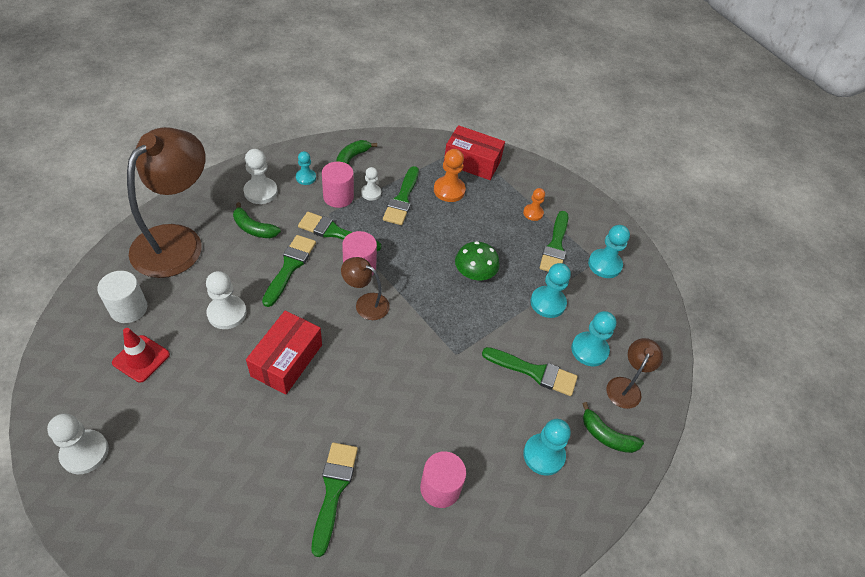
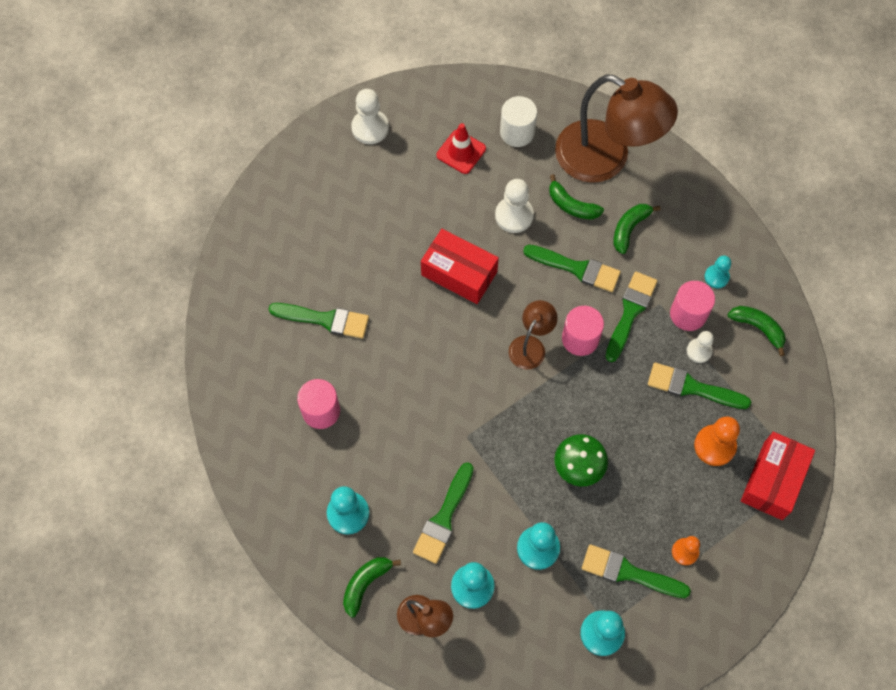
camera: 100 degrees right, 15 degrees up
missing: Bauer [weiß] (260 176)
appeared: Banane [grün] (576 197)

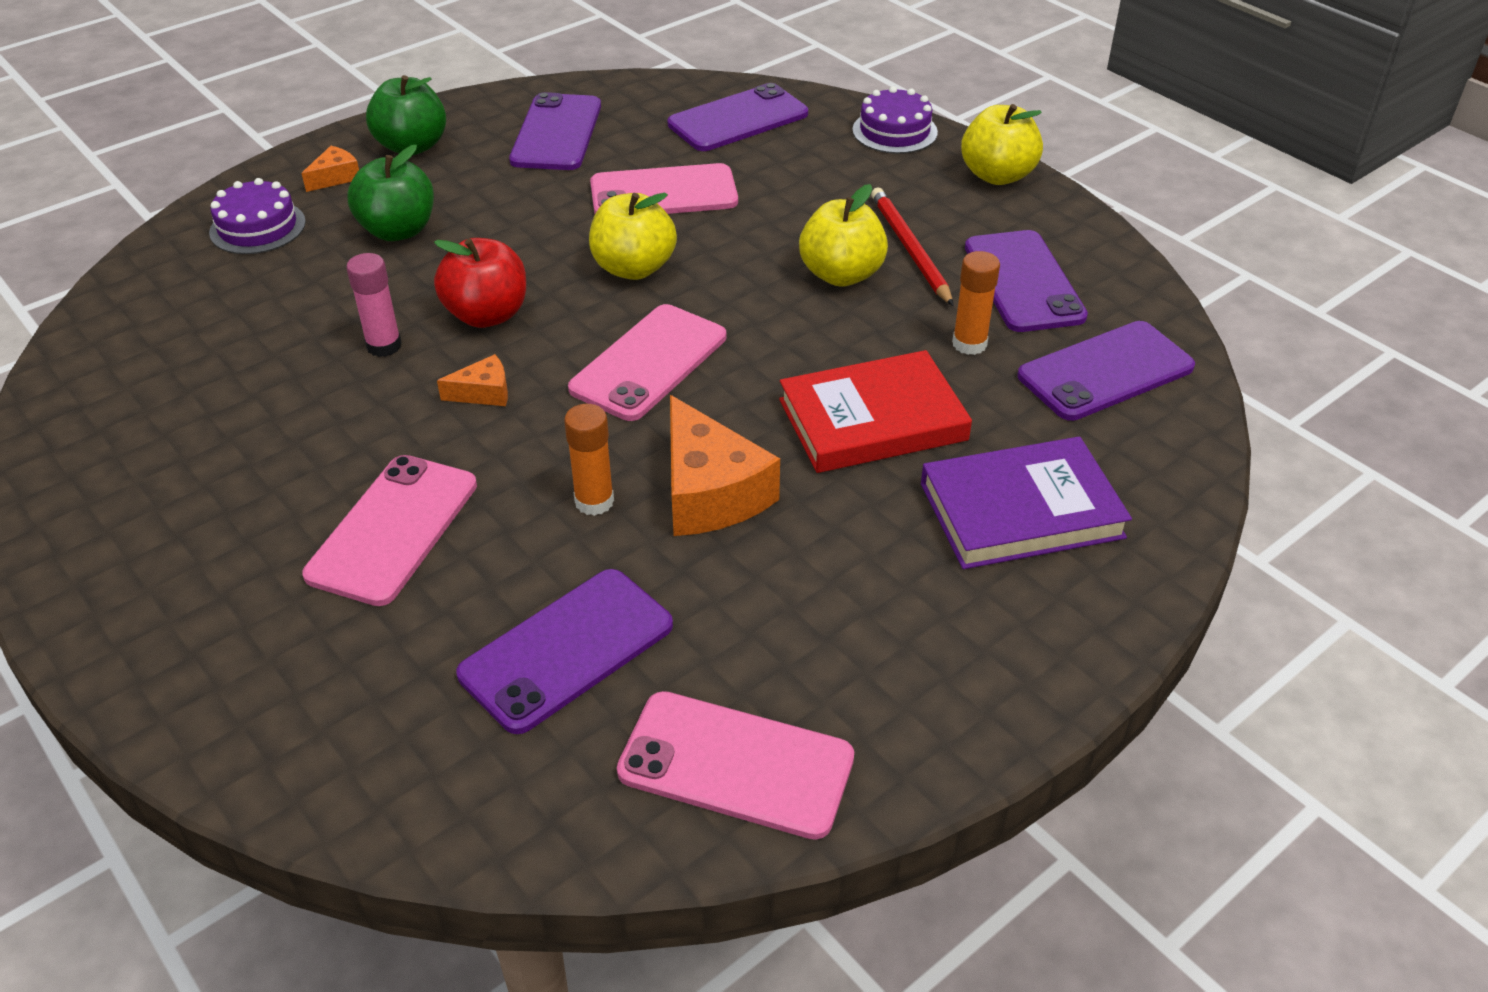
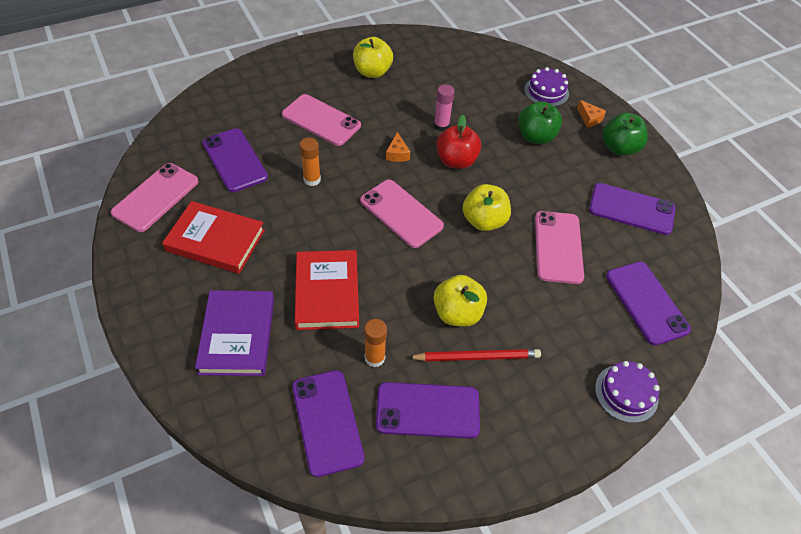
camera: 100 degrees right, 10 degrees up
missing: Käse [orange] (725 465)
appeared: Buch [rot] (213 237)
relocated: Apfel [gelb] (1002 144) to (373 57)

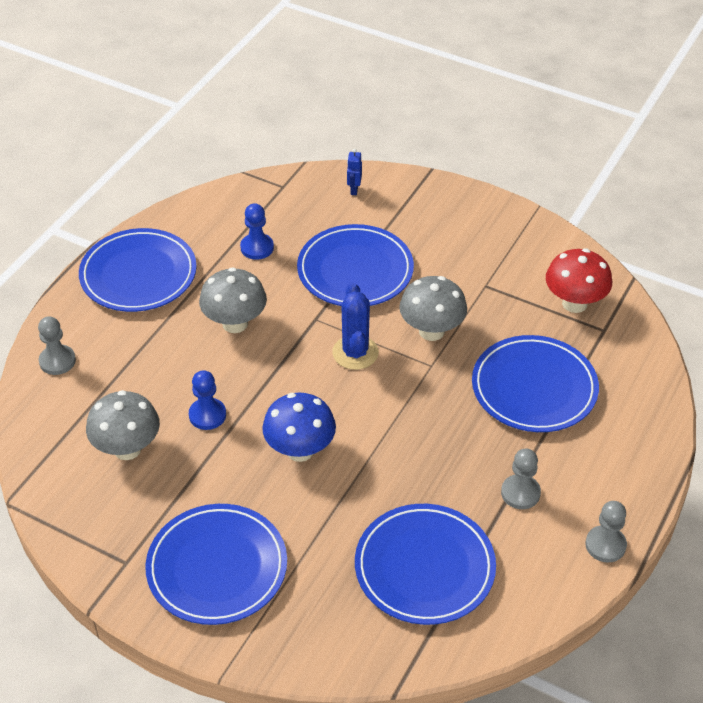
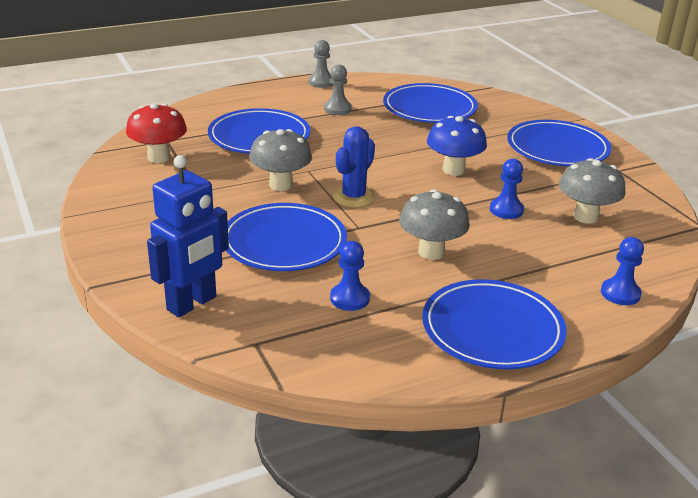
camera: 145 degrees left, 15 degrees down
colour: Bauer [grau] (57 345) to Bauer [blau] (622 271)
size: Roboter [blau] (354 172) = (188 236) x2.47

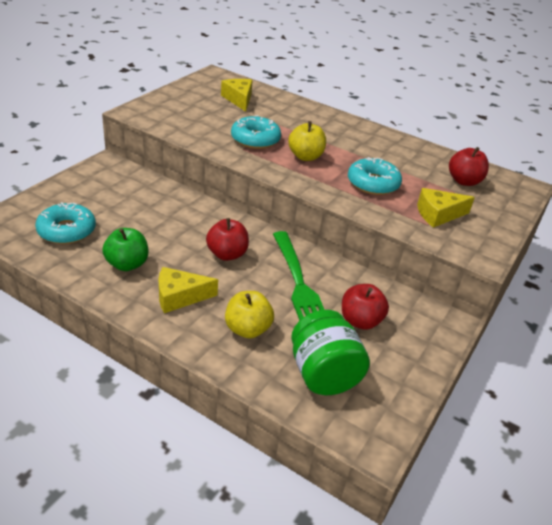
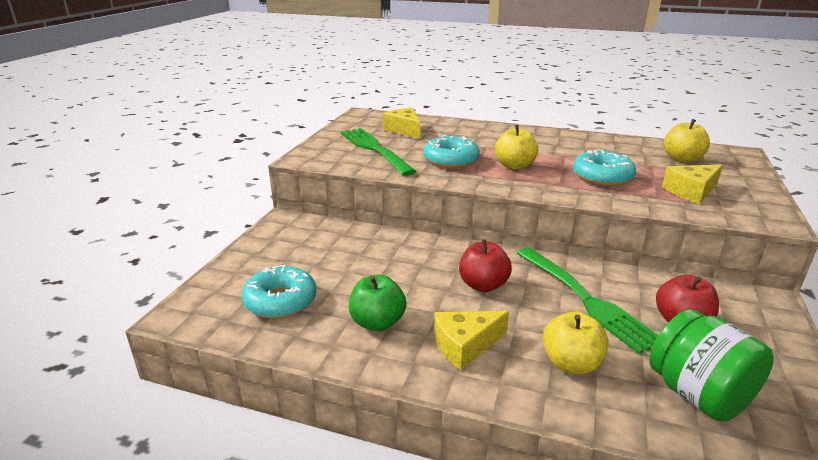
camera: 10 degrees left, 10 degrees down
appeared: Gabel [grün] (378 152)
colour: Apfel [rot] (469 166) to Apfel [gelb] (687 141)

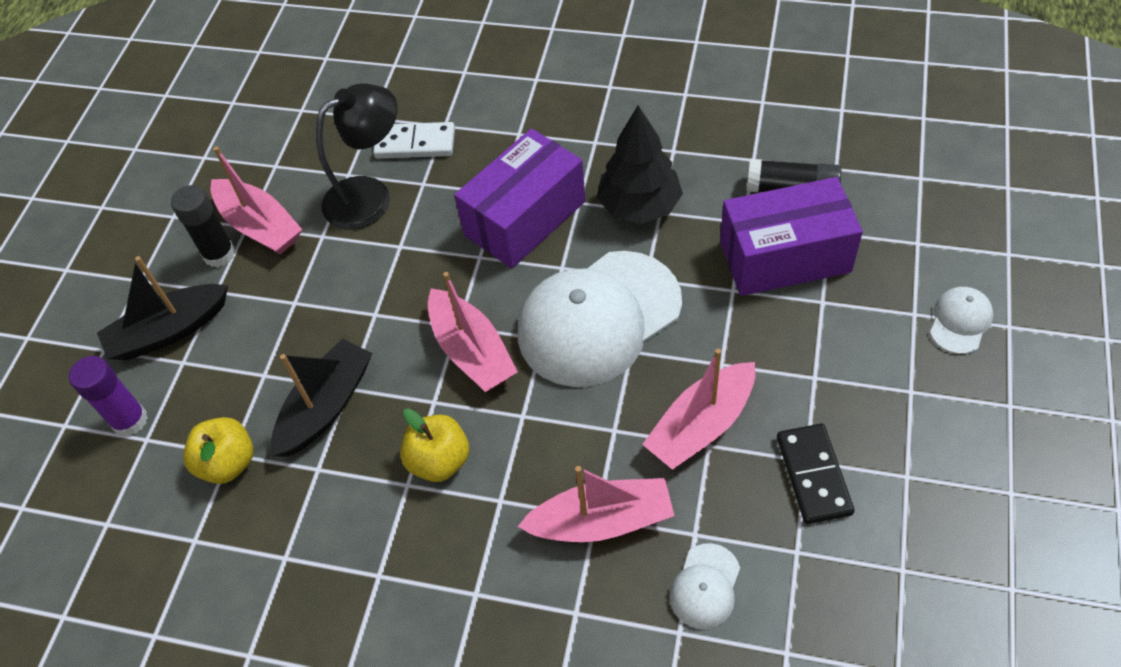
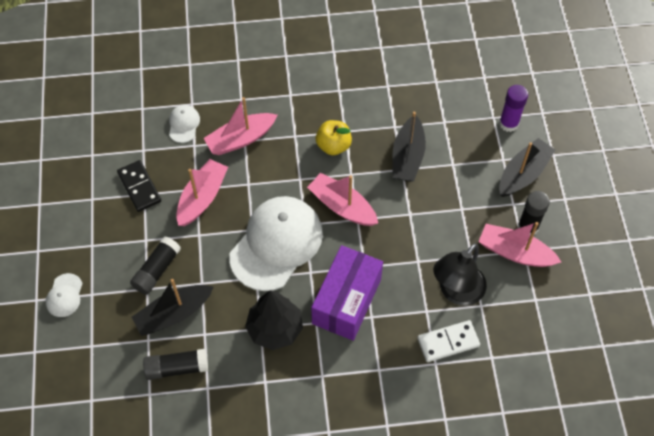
camera: 155 degrees right, 5 degrees up
missing: Apfel [gelb] (218 450)
appeared: Klebestift [schwarz] (155 265)
exchanged: Schachtel [lila] (791 236) to Boot [schwarz] (172 307)

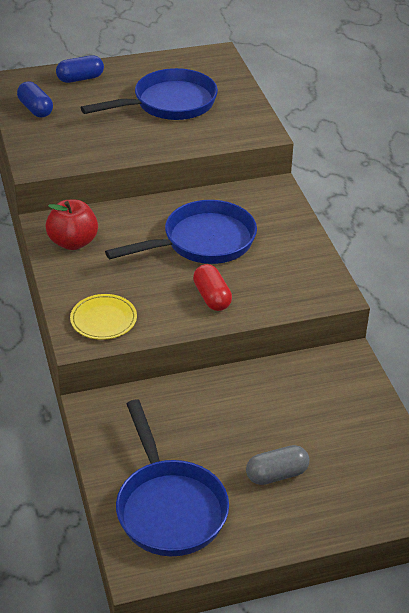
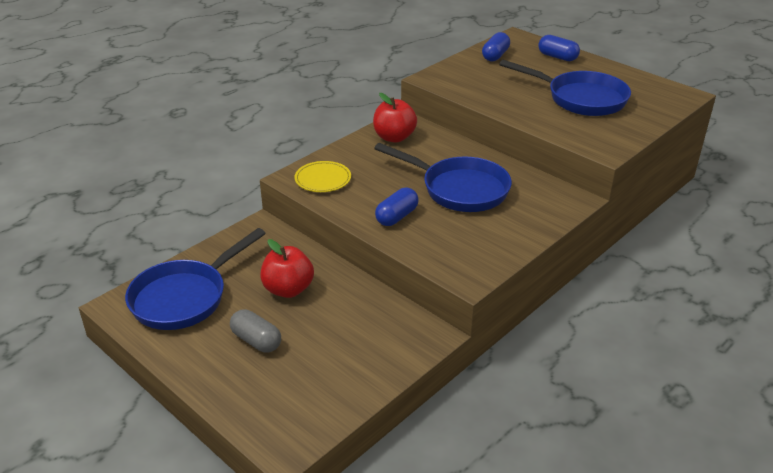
camera: 60 degrees right, 5 degrees down
appeared: Apfel [rot] (287 268)
colour: Kapsel [rot] (212 287) to Kapsel [blau] (397 207)

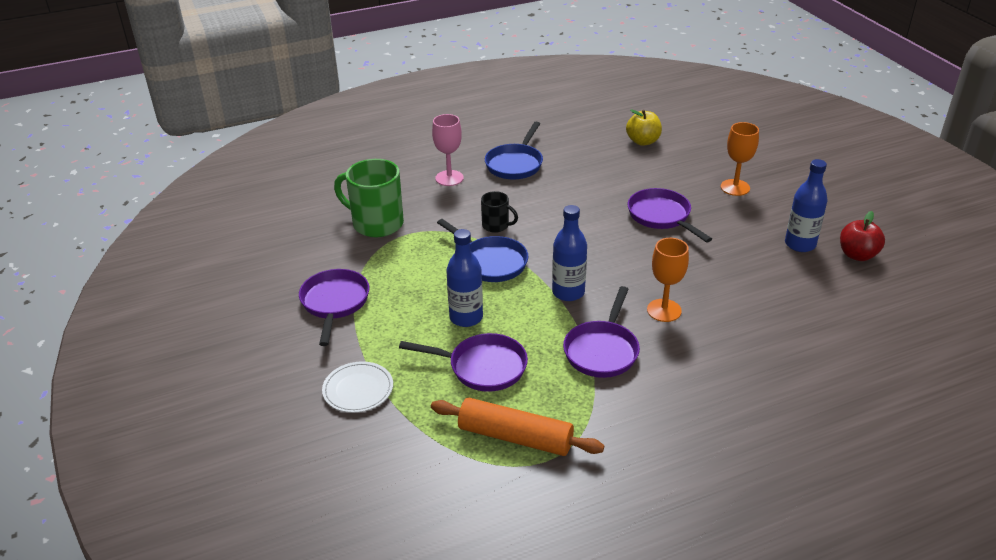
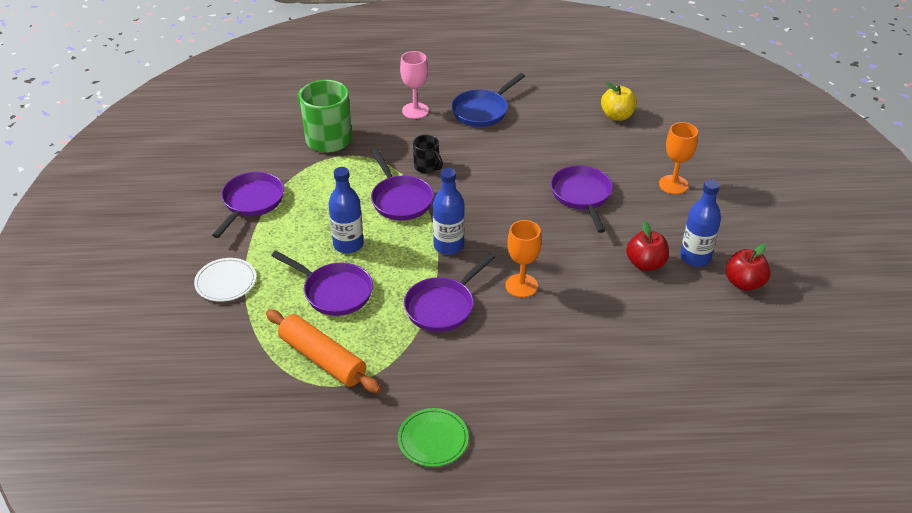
camera: 20 degrees right, 5 degrees up
appeared: Teller [grün] (433 437); Apfel [rot] (647 246)
colour: Pfanne [blau] (482 250) to Pfanne [lila] (402 185)

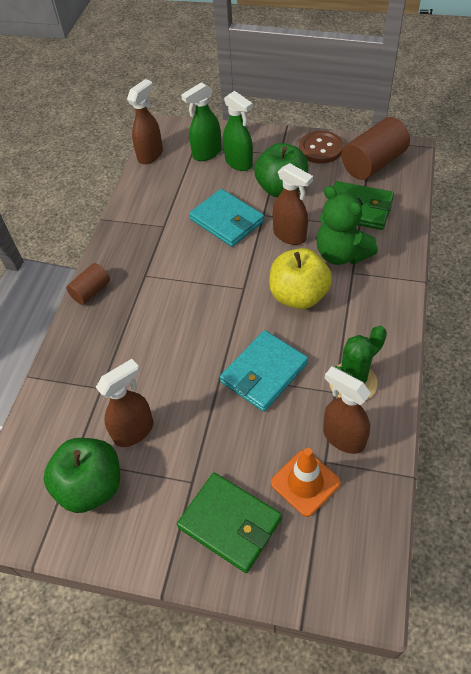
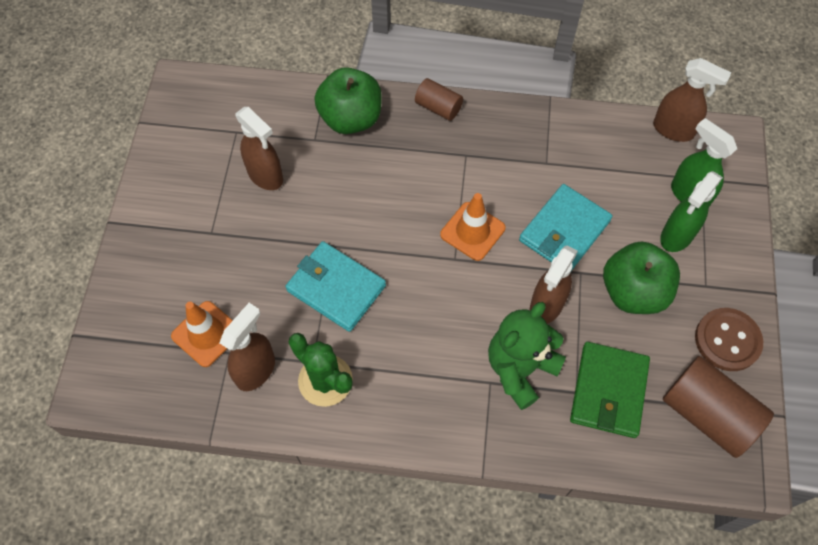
camera: 80 degrees right, 10 degrees up
missing: Geldbörse [grün] (229 523); Apfel [gelb] (300 278)
appeared: Leitkegel [orange] (472 227)
relocated: Apfel [grün] (81 475) to (348 100)

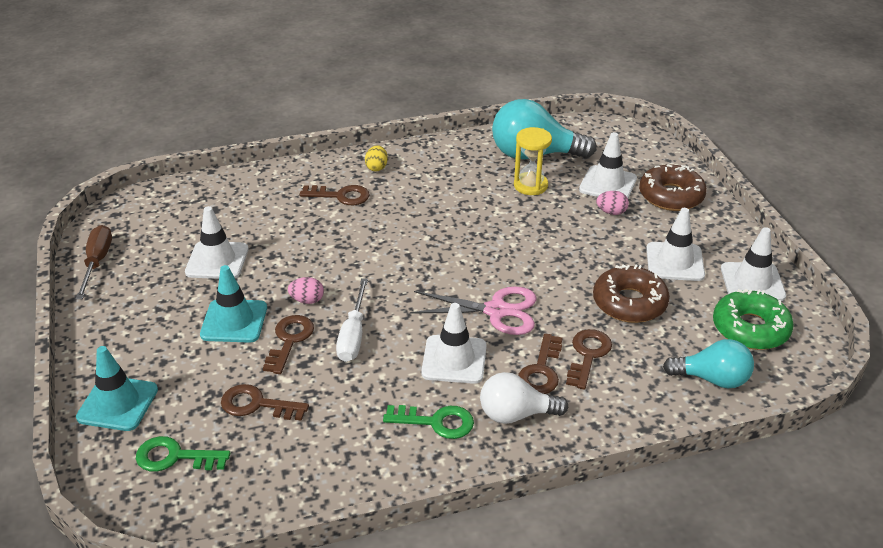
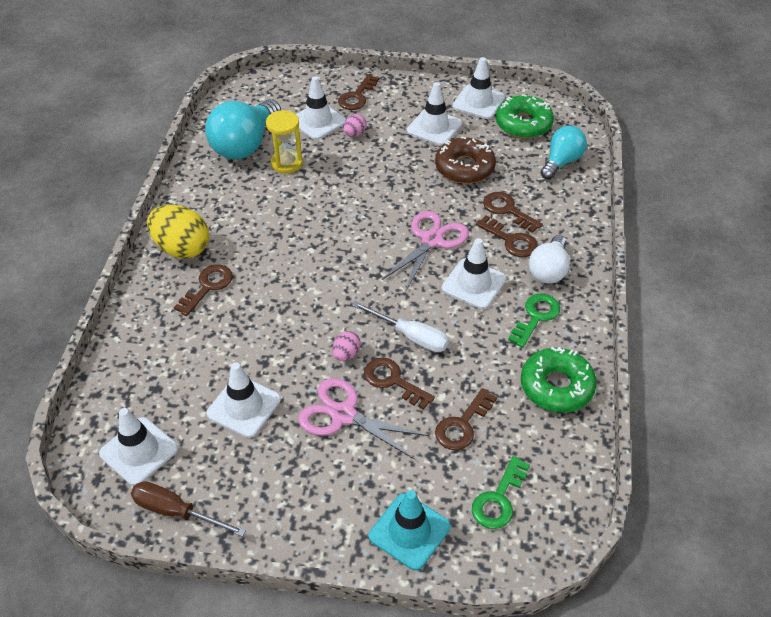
camera: 65 degrees left, 10 degrees up
appeared: Leitkegel [weiß] (138 447); Donut [grün] (559 380)
exchanged: Leitkegel [türkis] (233 304) to Schere [rosa] (363 419); Donut [braun] (673 187) to Schlüssel [braun] (358 92)
size: Ei [gelb] (376 158) = (178 231) x2.11

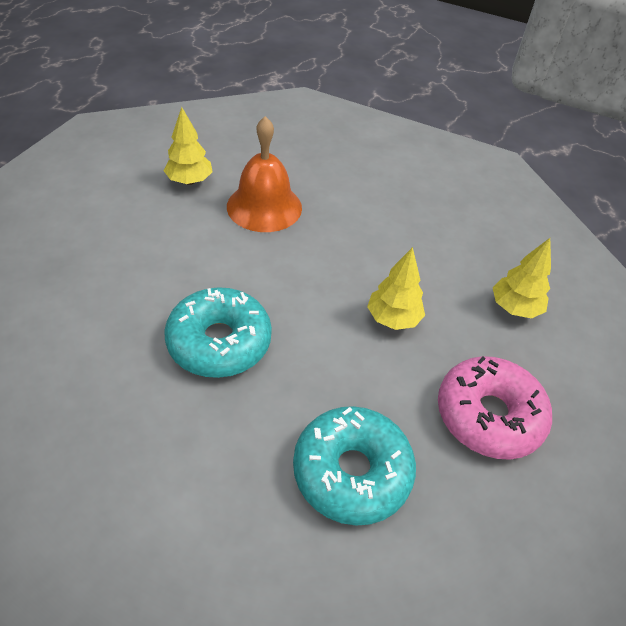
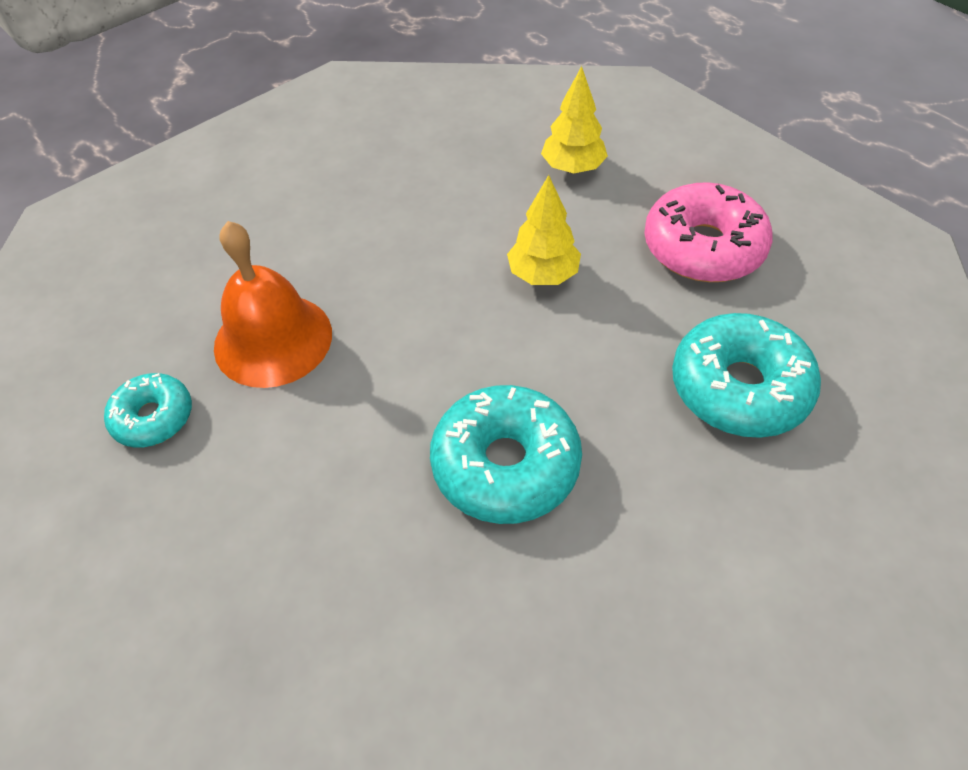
camera: 60 degrees left, 5 degrees up
exchanged: Baum [gelb] (188 146) to Donut [türkis] (148 410)

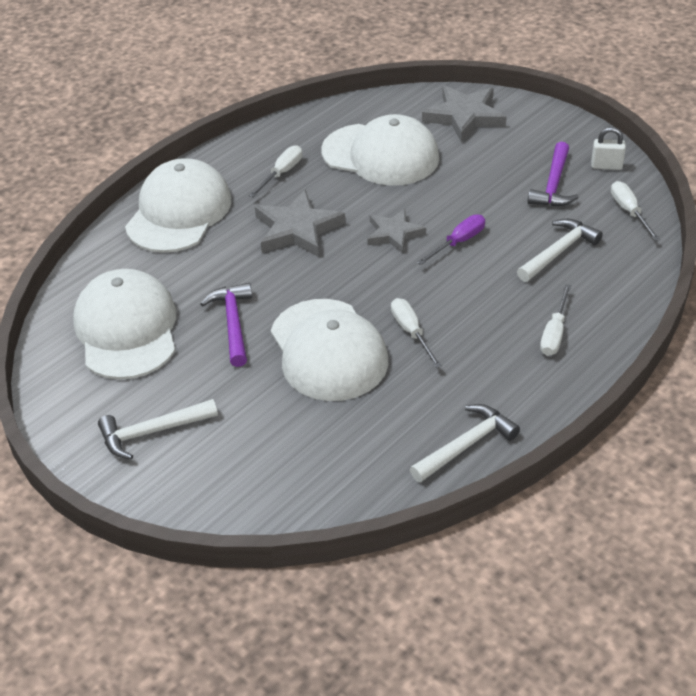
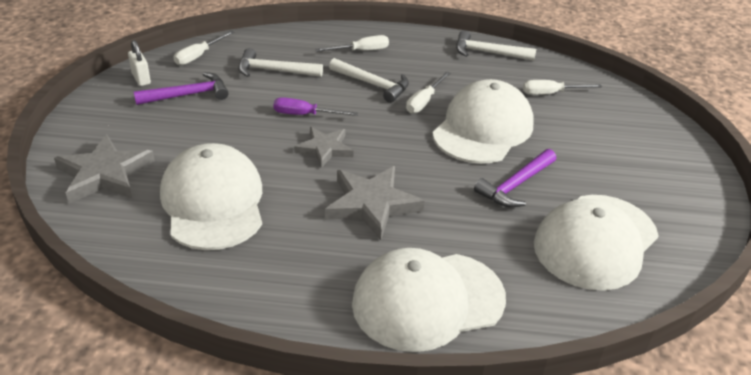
camera: 130 degrees left, 5 degrees down
relocated: Hammer [weiß] (158 429) to (369 80); Schraubenzieher [weiß] (275 171) to (562 87)

